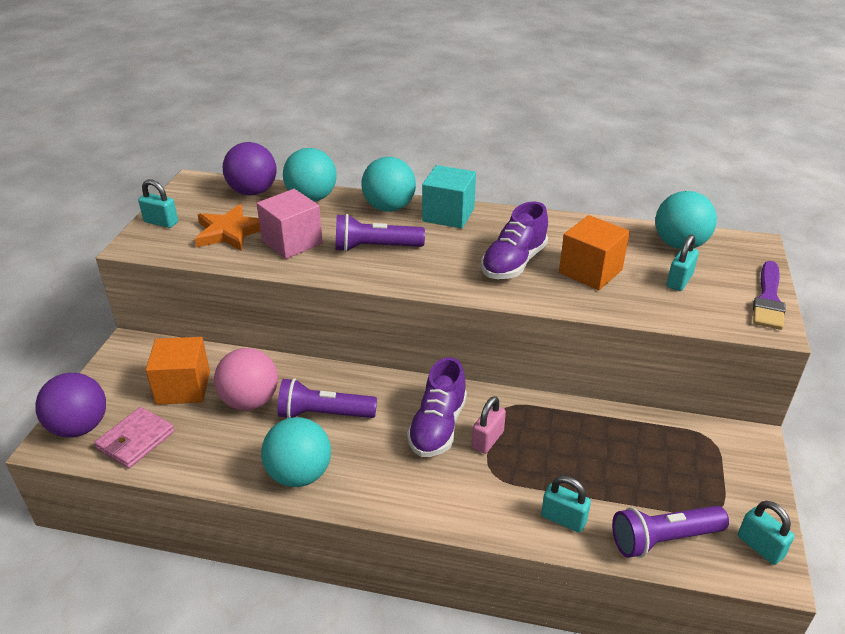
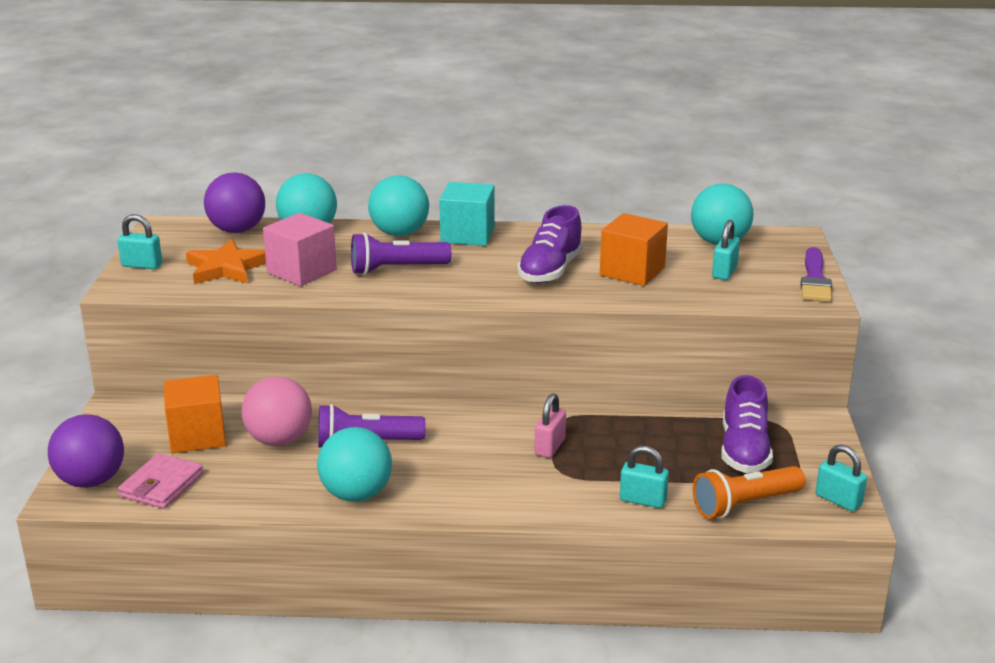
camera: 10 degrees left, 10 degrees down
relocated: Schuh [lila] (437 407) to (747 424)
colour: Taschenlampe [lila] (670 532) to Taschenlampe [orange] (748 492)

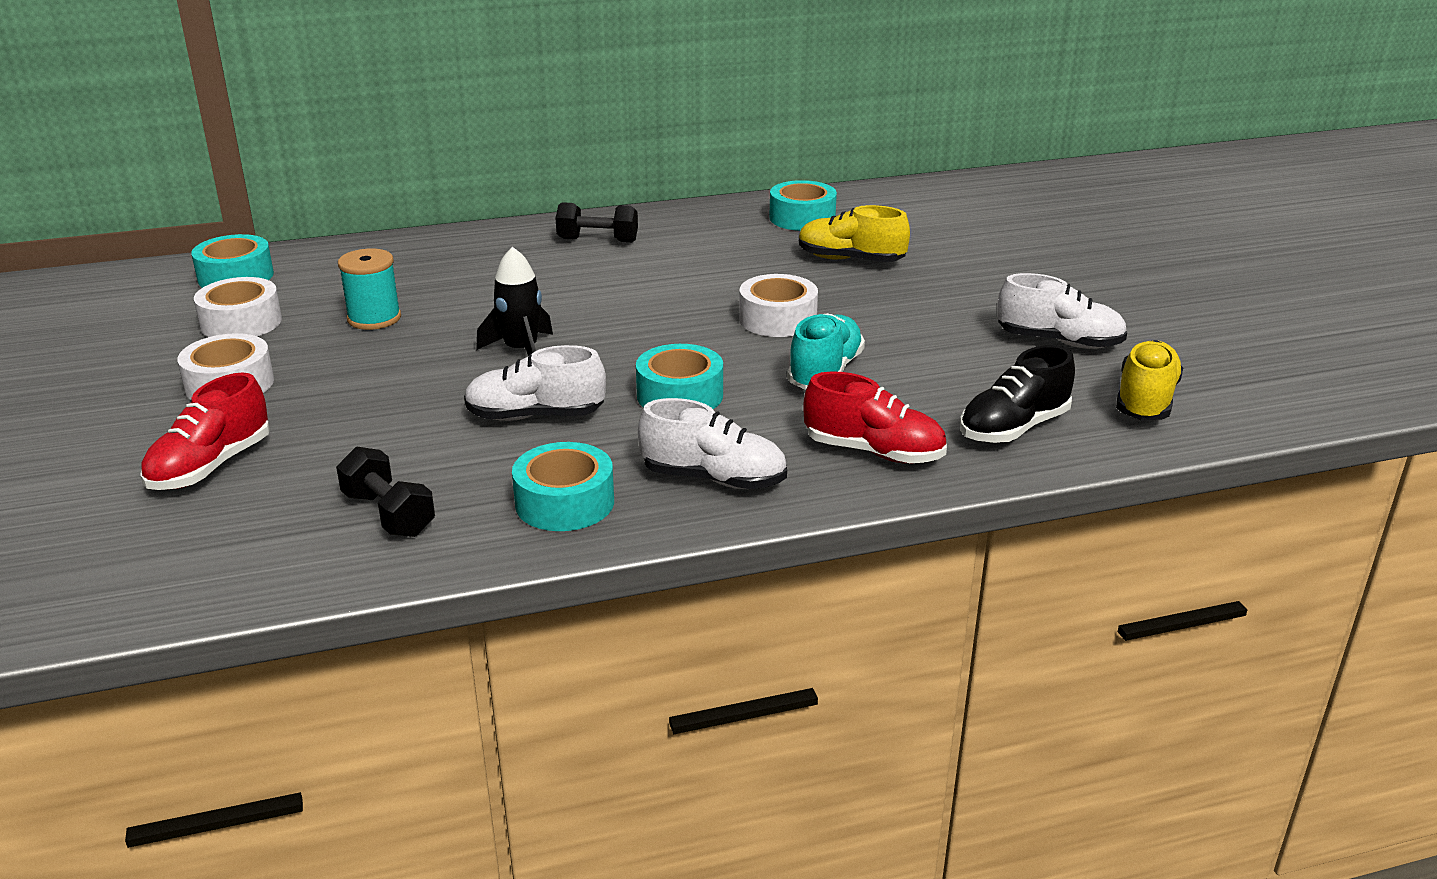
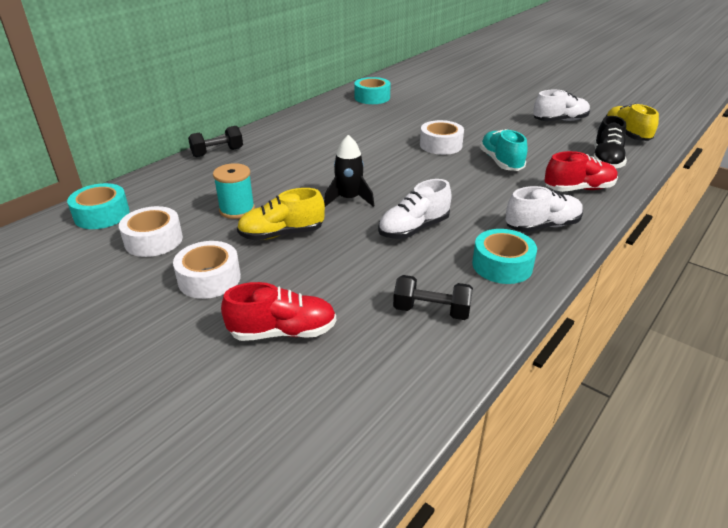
camera: 35 degrees left, 5 degrees up
missing: Klebeband [türkis] (679 376)
relocated: Hantel [schwarz] (596 222) to (215 141); Schuh [gelb] (854 233) to (281 214)
spun: Schuh [rot] (205 431) = (278 311) 90 degrees counterclockwise

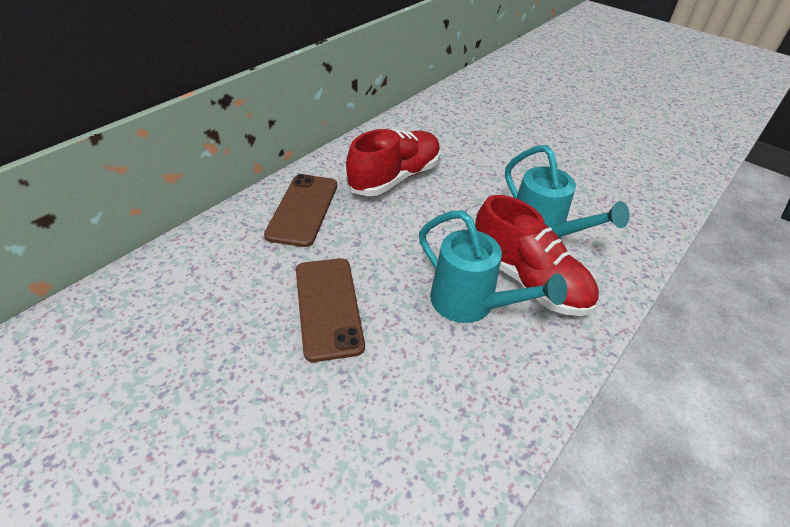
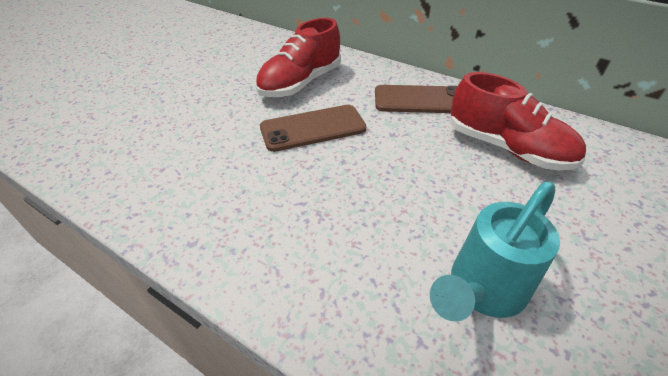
camera: 85 degrees right, 0 degrees up
missing: Gießkanne [türkis] (493 266)
relocated: Schuh [rot] (537 255) to (298 57)

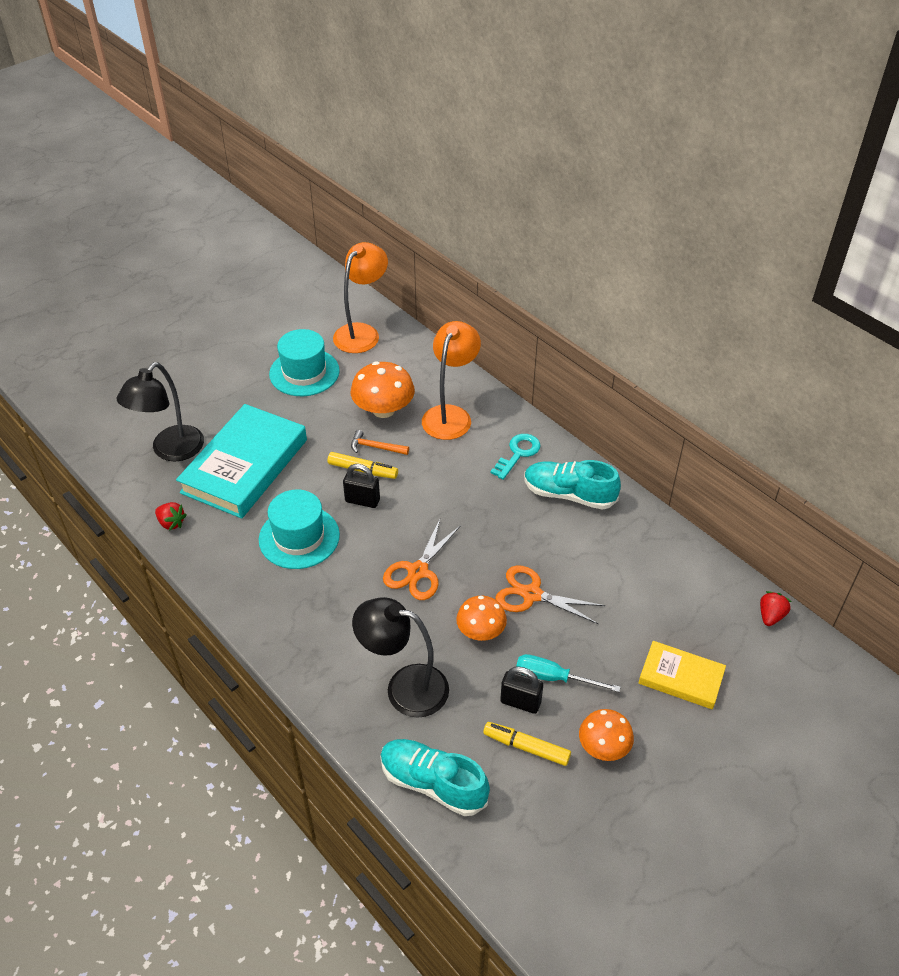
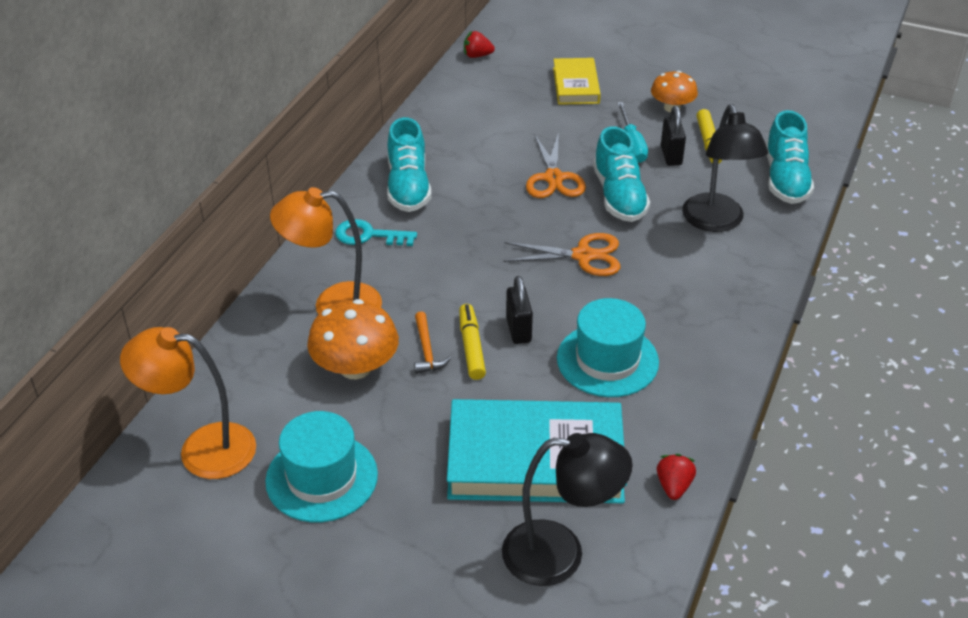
camera: 115 degrees left, 5 degrees down
exchanged: Pilz [orange] (481 618) to Schuh [türkis] (621 174)

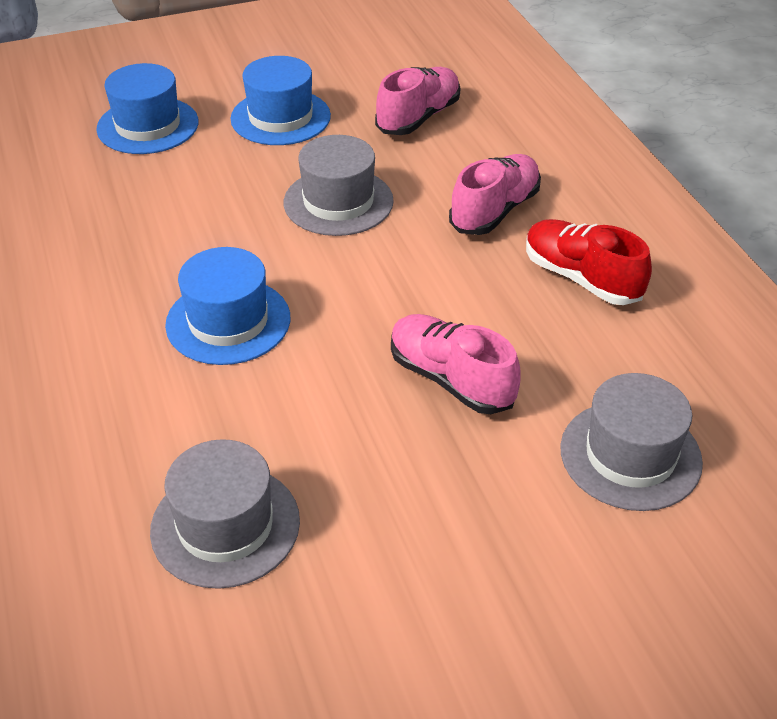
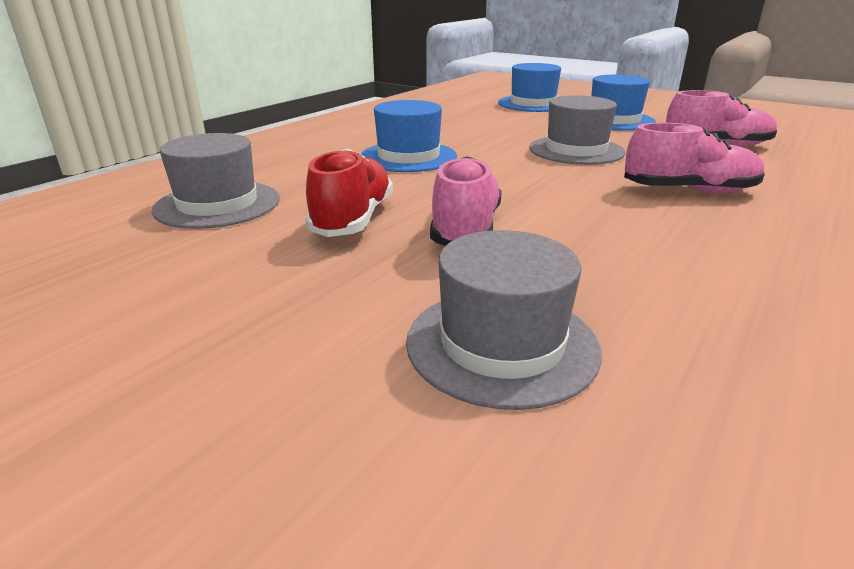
camera: 55 degrees right, 15 degrees down
relocated: Schuh [rot] (589 262) to (349 193)

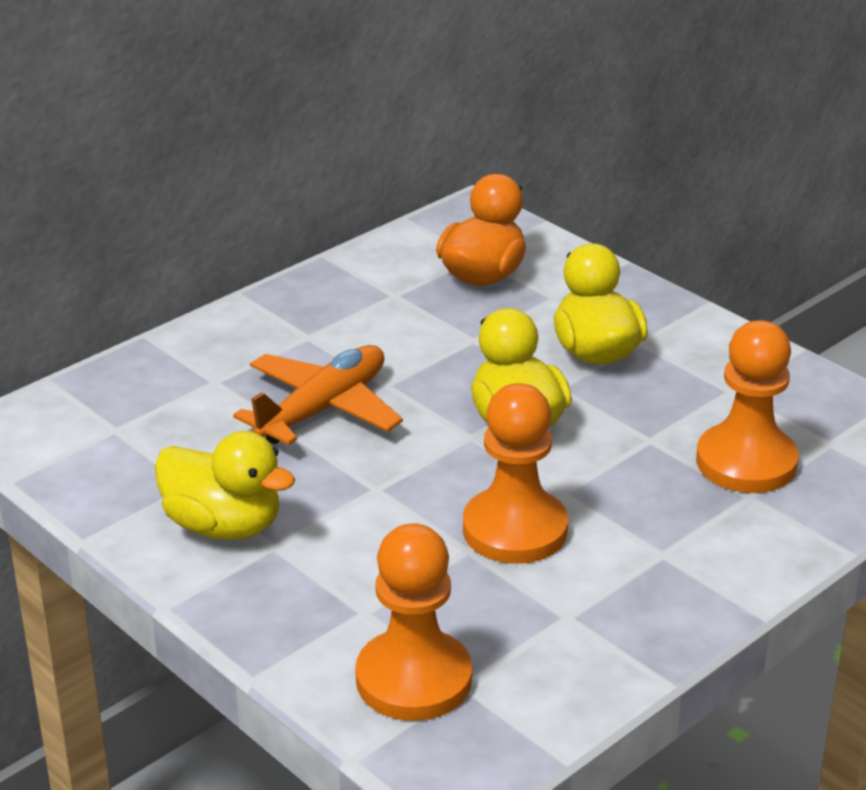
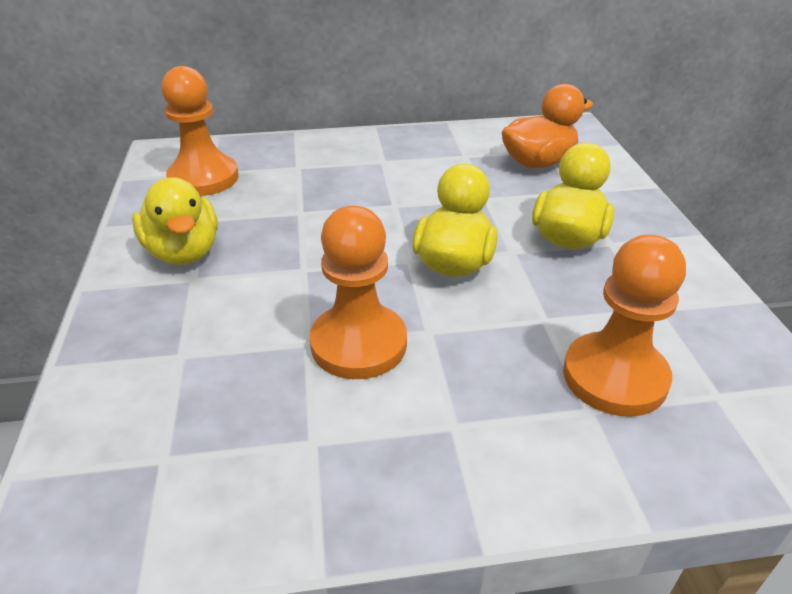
camera: 35 degrees right, 5 degrees up
missing: Flugzeug [orange] (318 395)
relocated: Bauer [orange] (413 622) to (200 131)

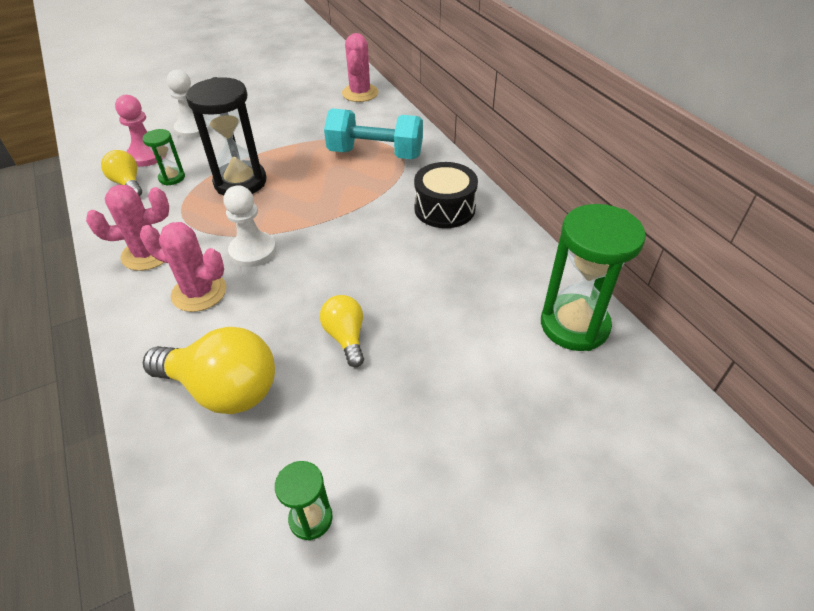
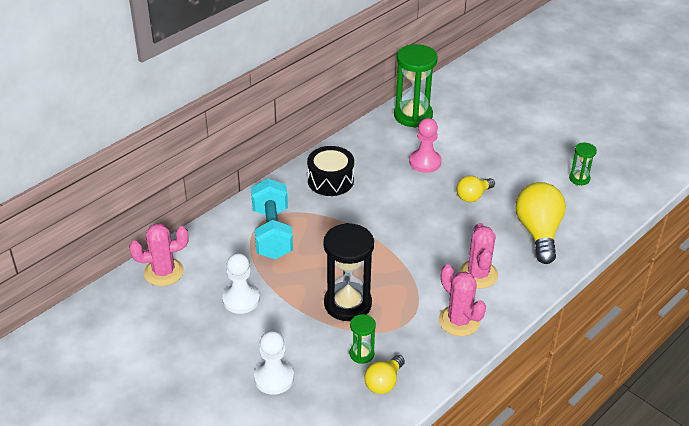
camera: 110 degrees left, 5 degrees down
relocated: Bauer [rosa] (141 130) to (425 145); Bauer [weiß] (249 226) to (241 283)

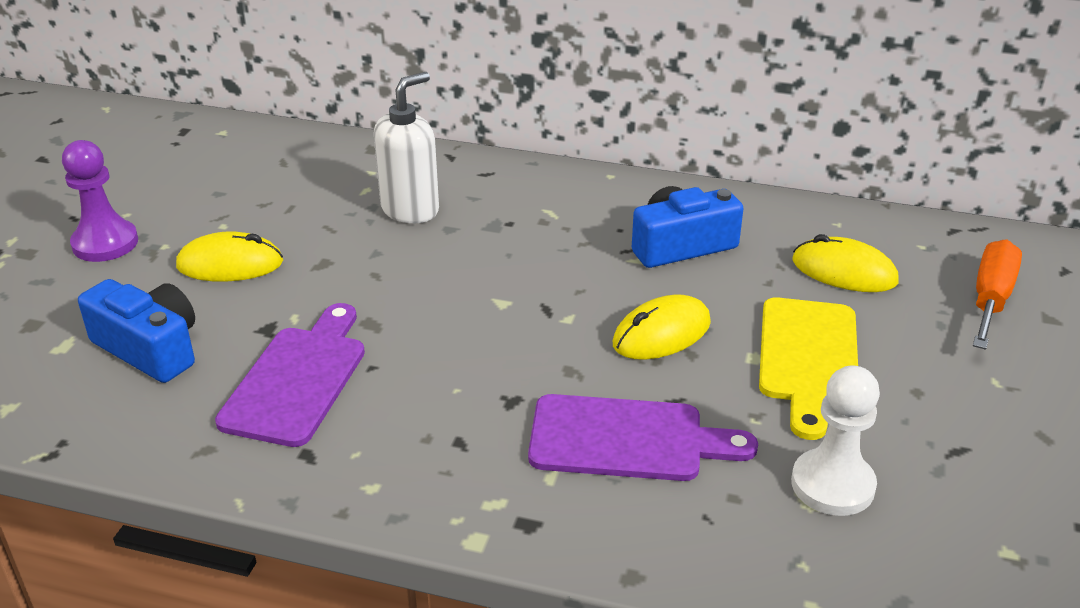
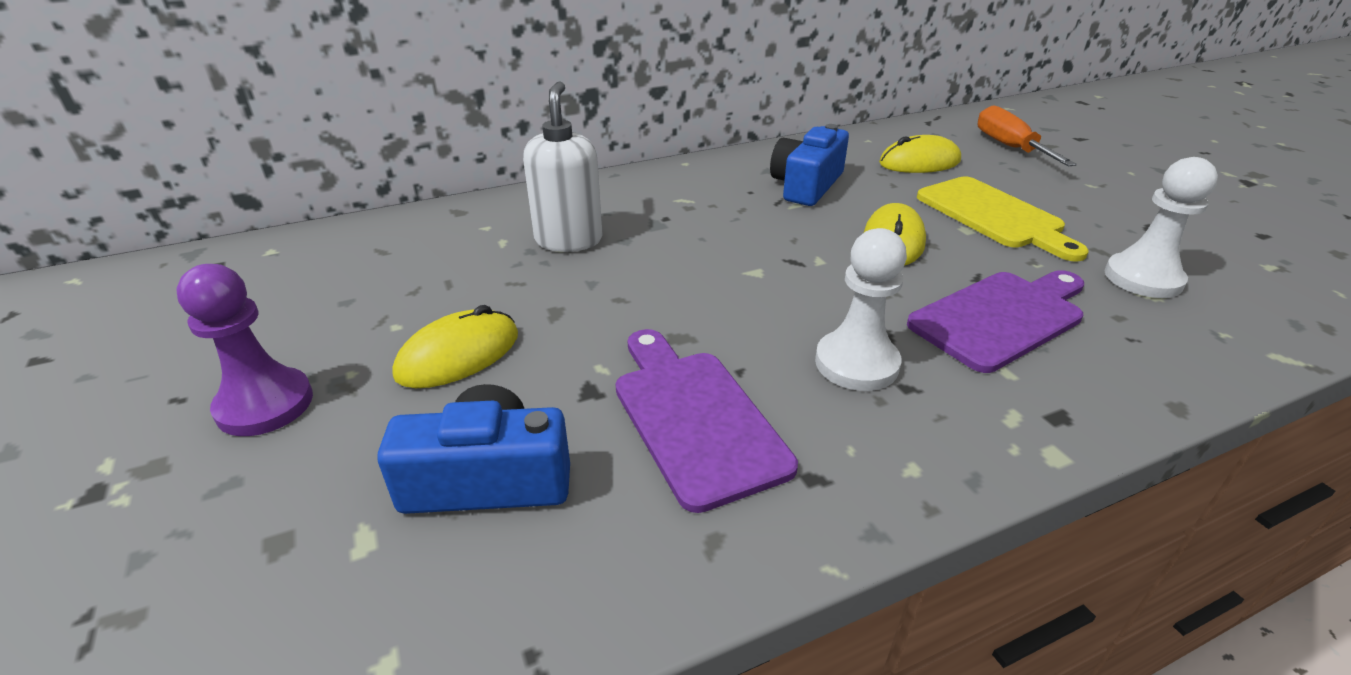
camera: 40 degrees left, 0 degrees up
appeared: Bauer [weiß] (861 309)

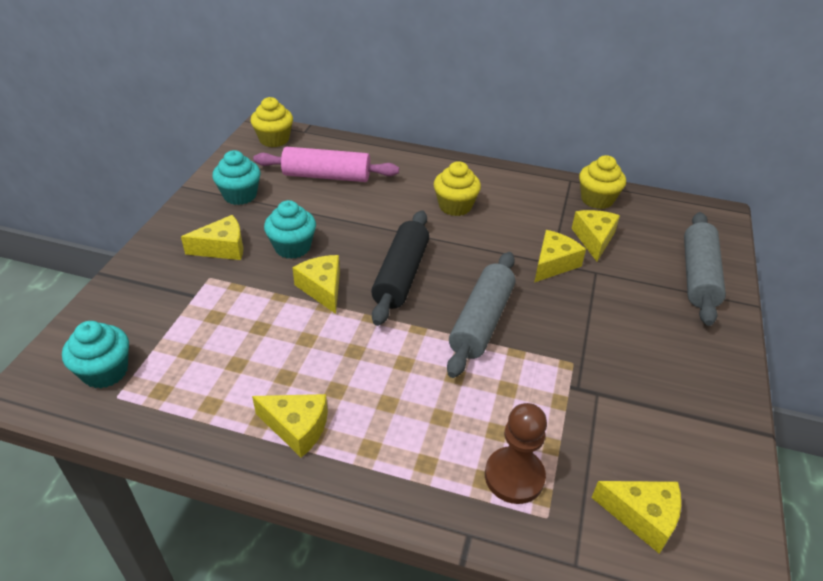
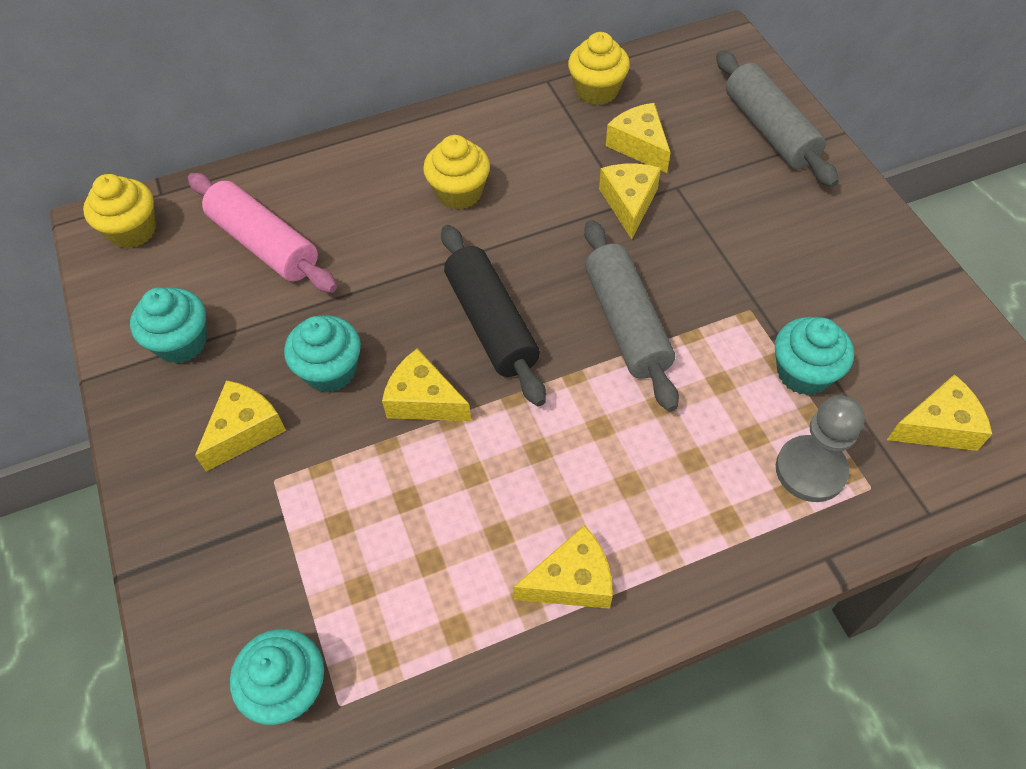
camera: 35 degrees left, 15 degrees up
appeared: Muffin [türkis] (814 356)
colour: Bauer [braun] (516 453) to Bauer [grau] (820 448)
spun: Nudelholz [rosa] (326 164) = (262 233) 75 degrees clockwise

